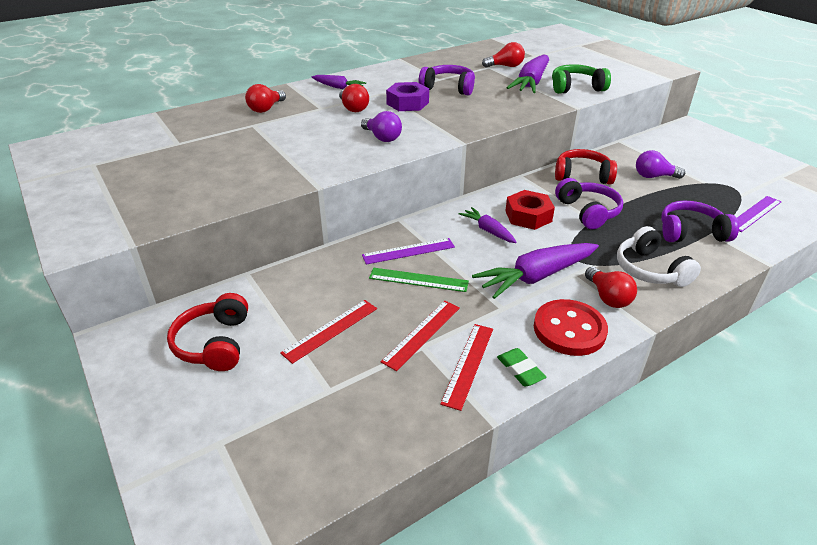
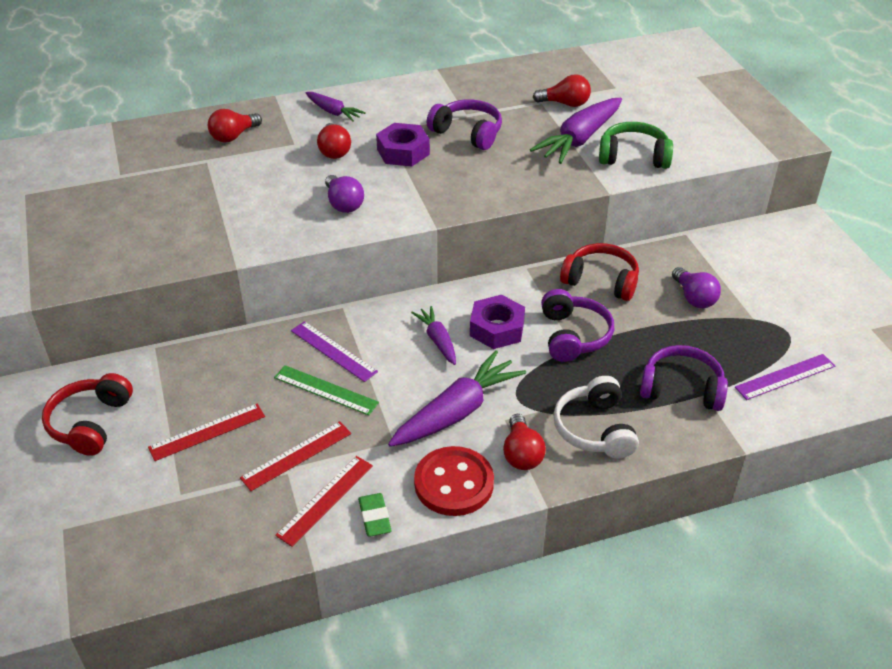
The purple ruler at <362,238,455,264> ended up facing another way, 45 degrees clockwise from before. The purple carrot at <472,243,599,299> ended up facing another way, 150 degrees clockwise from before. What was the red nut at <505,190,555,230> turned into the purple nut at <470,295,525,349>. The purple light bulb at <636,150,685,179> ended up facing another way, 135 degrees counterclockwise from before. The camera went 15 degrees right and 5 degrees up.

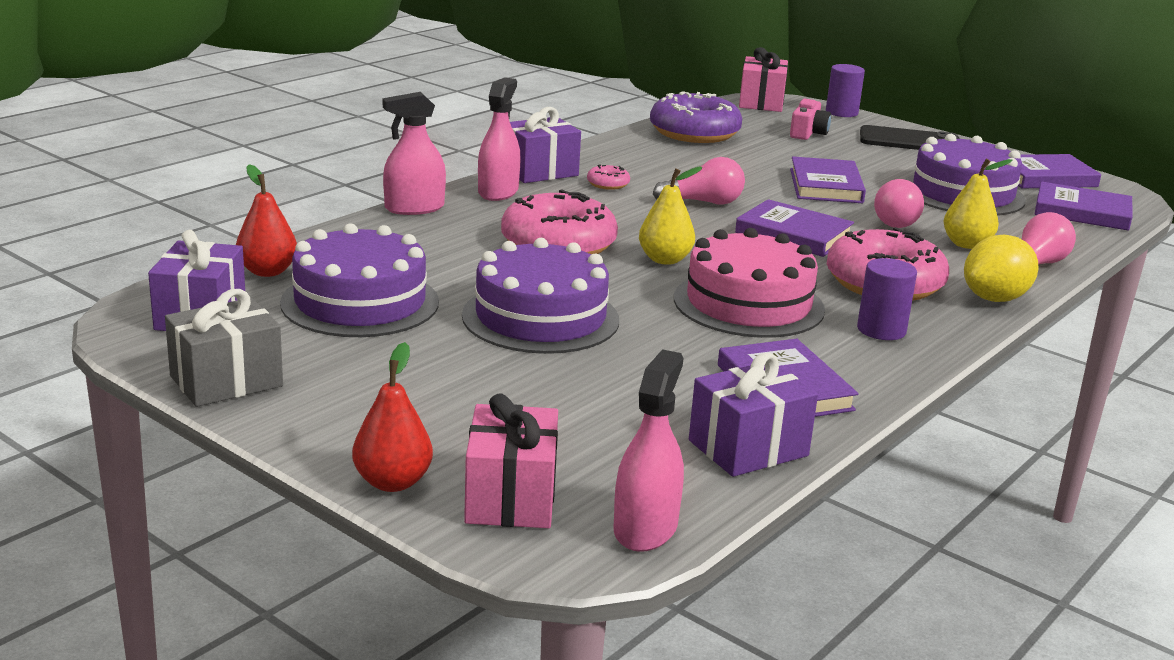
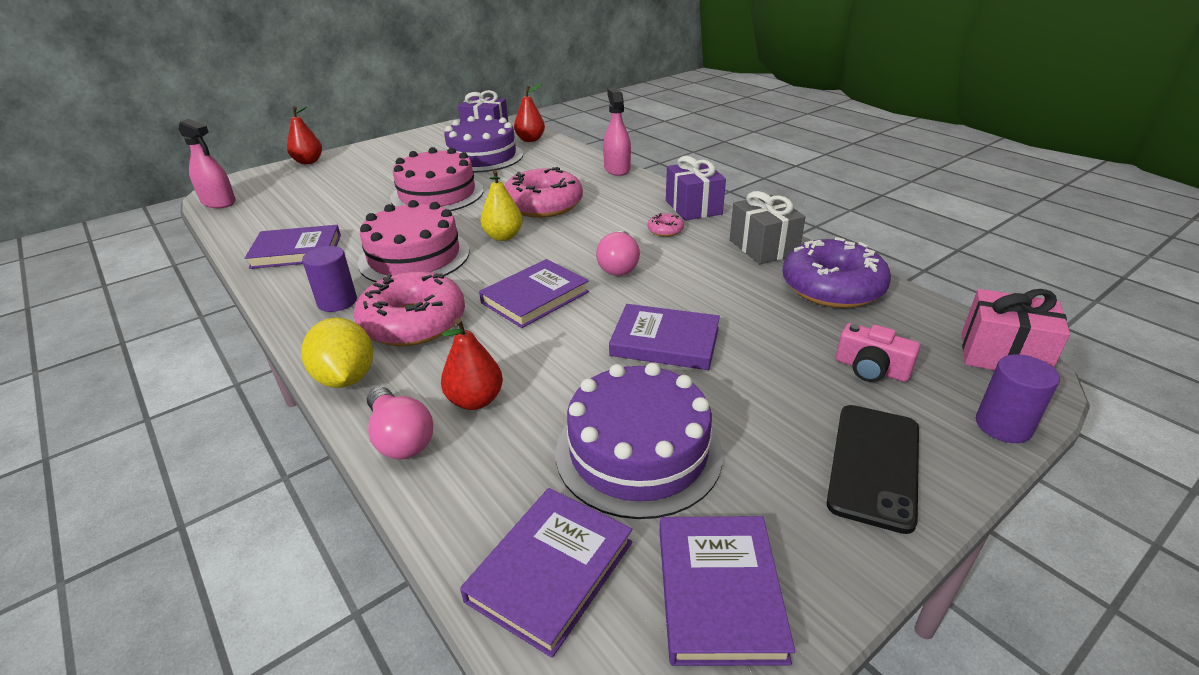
What was the purple cake at <462,238,619,354> turned into the pink cake at <390,147,483,211>. What was the yellow pear at <943,159,1012,249> turned into the red pear at <441,318,503,410>. The grey gift ended up elsewhere, having gone from <165,289,283,407> to <730,191,806,264>. The second view lost the pink gift at <464,393,558,528>. The second view lost the pink spray bottle at <478,77,521,201>. The second view lost the purple gift at <689,353,818,477>. The second view lost the pink light bulb at <874,179,924,228>. The camera went 105 degrees right and 10 degrees up.

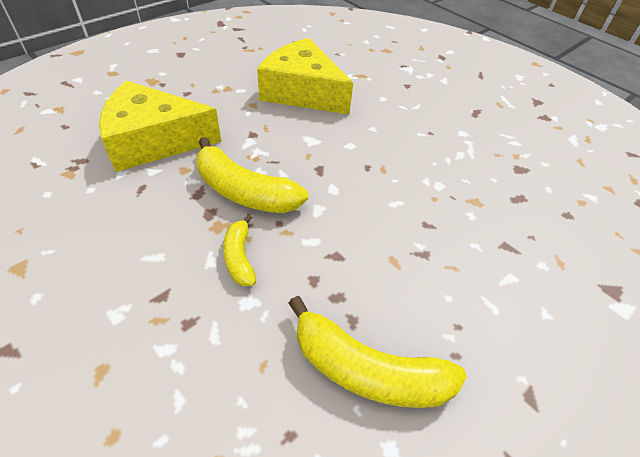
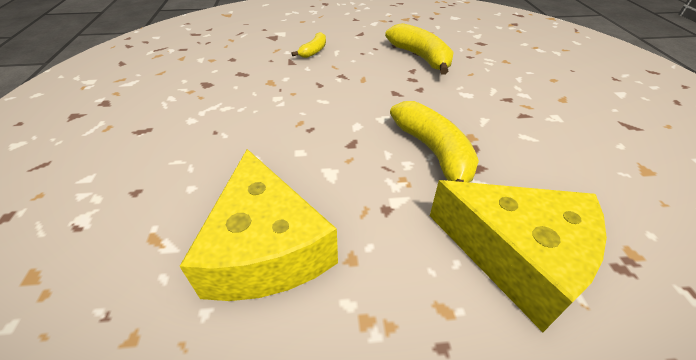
The yellow banana ended up elsewhere, having gone from <223,214,256,286> to <291,32,326,58>. The camera went 140 degrees left and 5 degrees down.

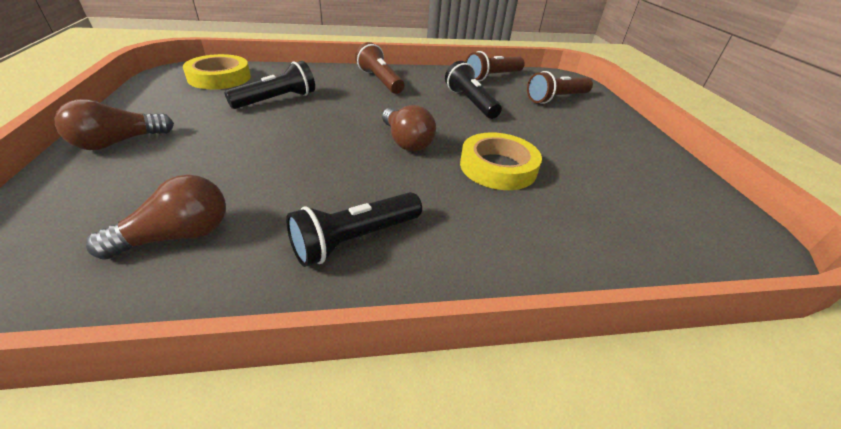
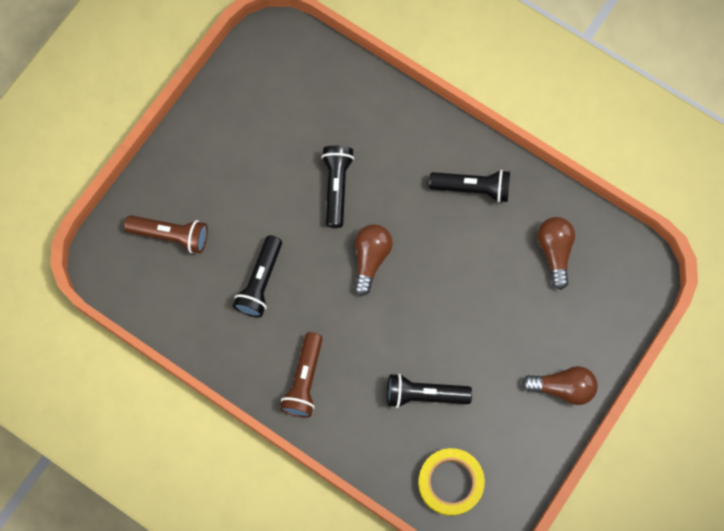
Where the yellow tape stood at <460,132,542,190>, the black flashlight came to stand at <321,146,354,228>. The brown light bulb at <86,175,226,260> ended up facing another way, 75 degrees clockwise from before. The second view lost the brown flashlight at <465,51,525,82>. The camera went 135 degrees left and 35 degrees up.

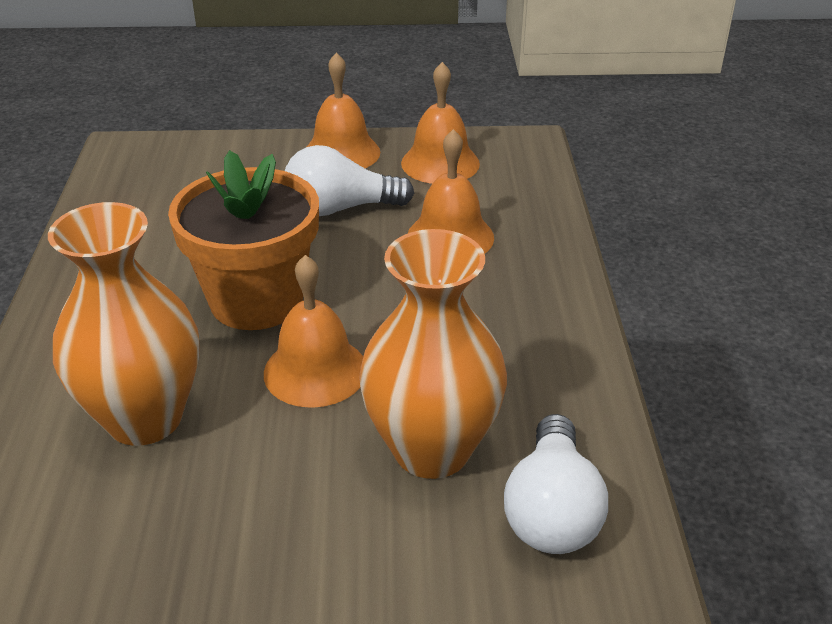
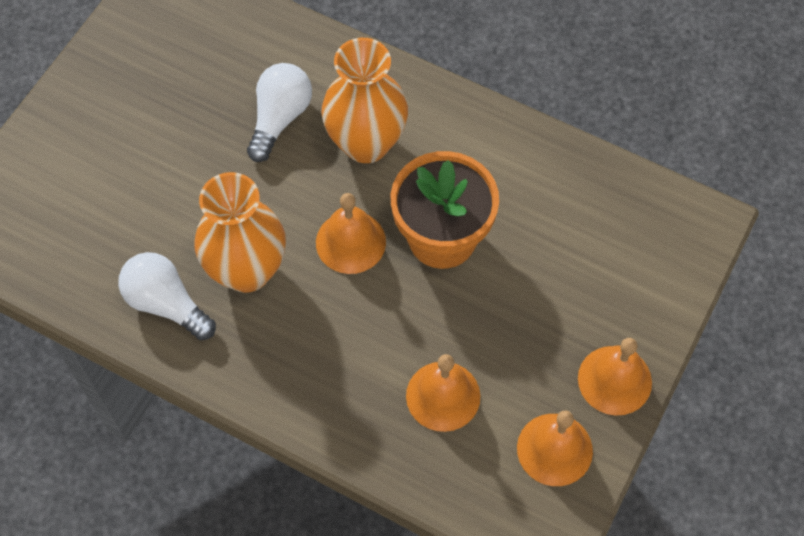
The white light bulb ended up elsewhere, having gone from <285,145,414,216> to <247,63,312,162>. The camera went 120 degrees right and 25 degrees up.

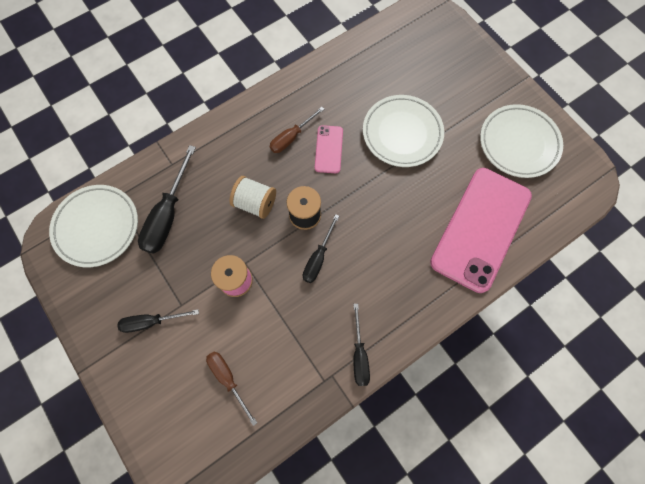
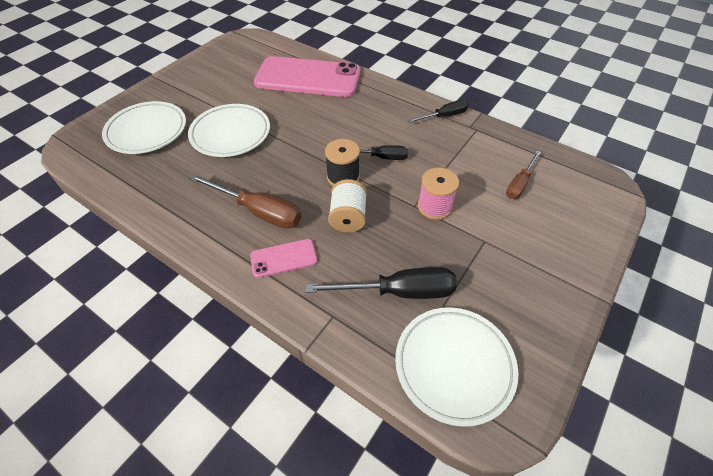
The white plate ended up elsewhere, having gone from <480,104,563,178> to <102,101,186,154>. The size of the brown screwdriver at <270,107,324,153> changed by a factor of 1.61. The pink phone ended up elsewhere, having gone from <315,125,343,173> to <250,239,317,278>. The second view lost the black screwdriver at <117,309,199,333>. The camera went 110 degrees left and 20 degrees down.

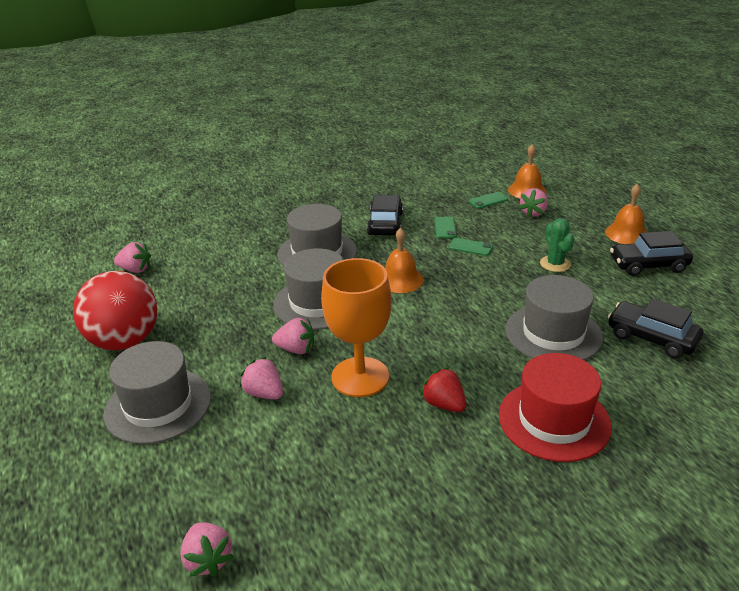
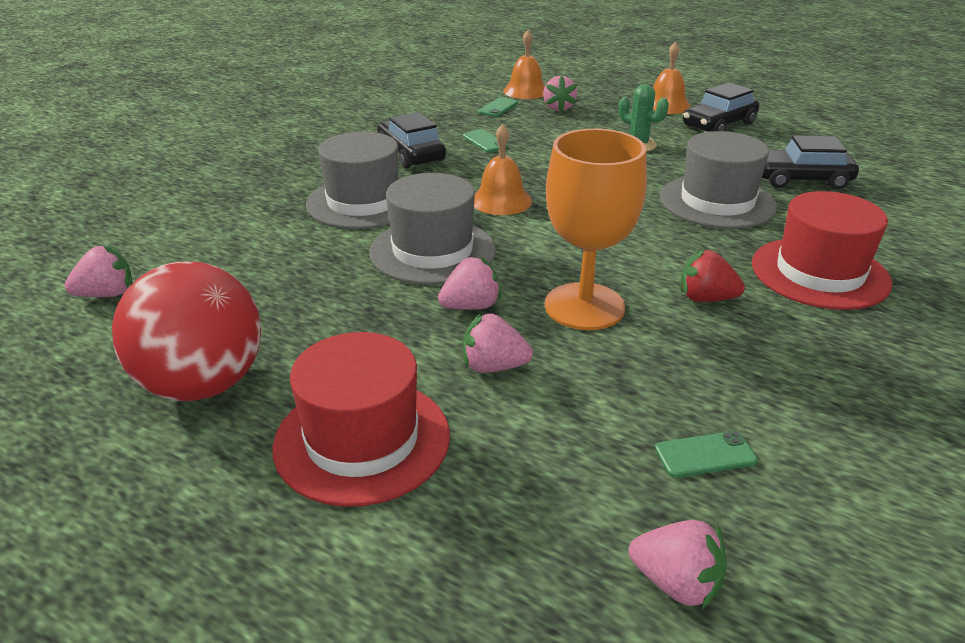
What was the grey hat at <104,341,211,444> turned into the red hat at <272,332,450,507>. The green phone ended up elsewhere, having gone from <449,238,493,256> to <655,431,758,478>. The camera went 35 degrees left and 0 degrees up.

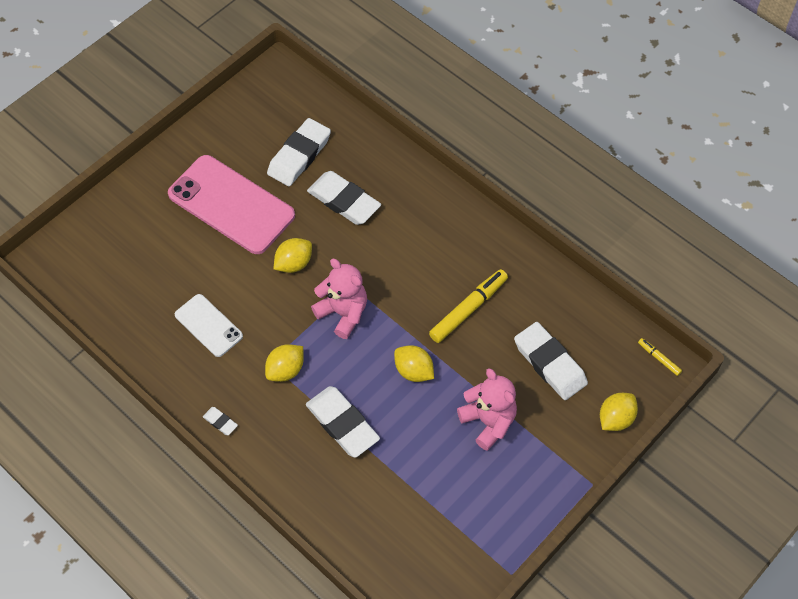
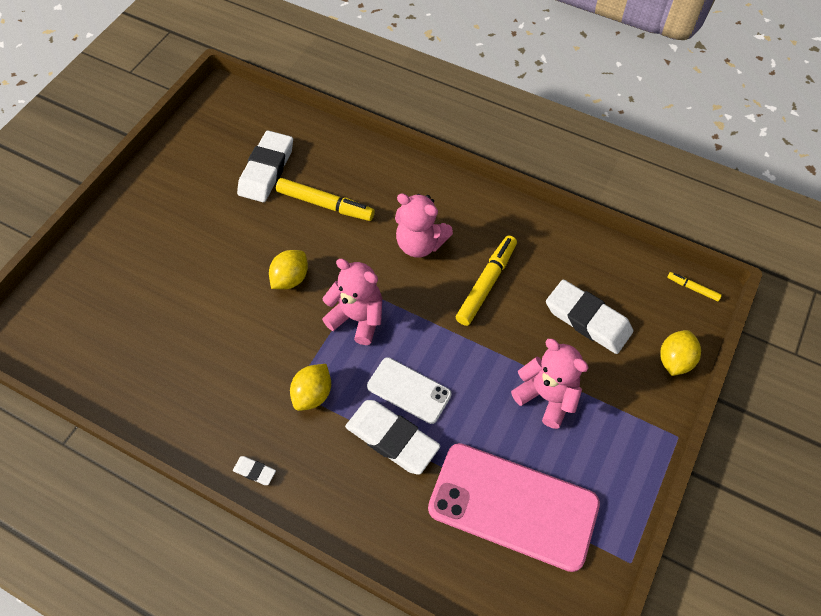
Where the white eraser stood at <307,171,381,225>, the yellow marker came to stand at <276,178,375,221>. The white phone ended up elsewhere, having gone from <175,294,243,357> to <367,357,452,424>. The second view gained the pink teddy bear at <395,193,453,258>. The pink phone ended up elsewhere, having gone from <168,155,295,254> to <428,443,600,572>. The second view lost the yellow lemon at <394,345,434,382>. The camera went 15 degrees left and 0 degrees up.

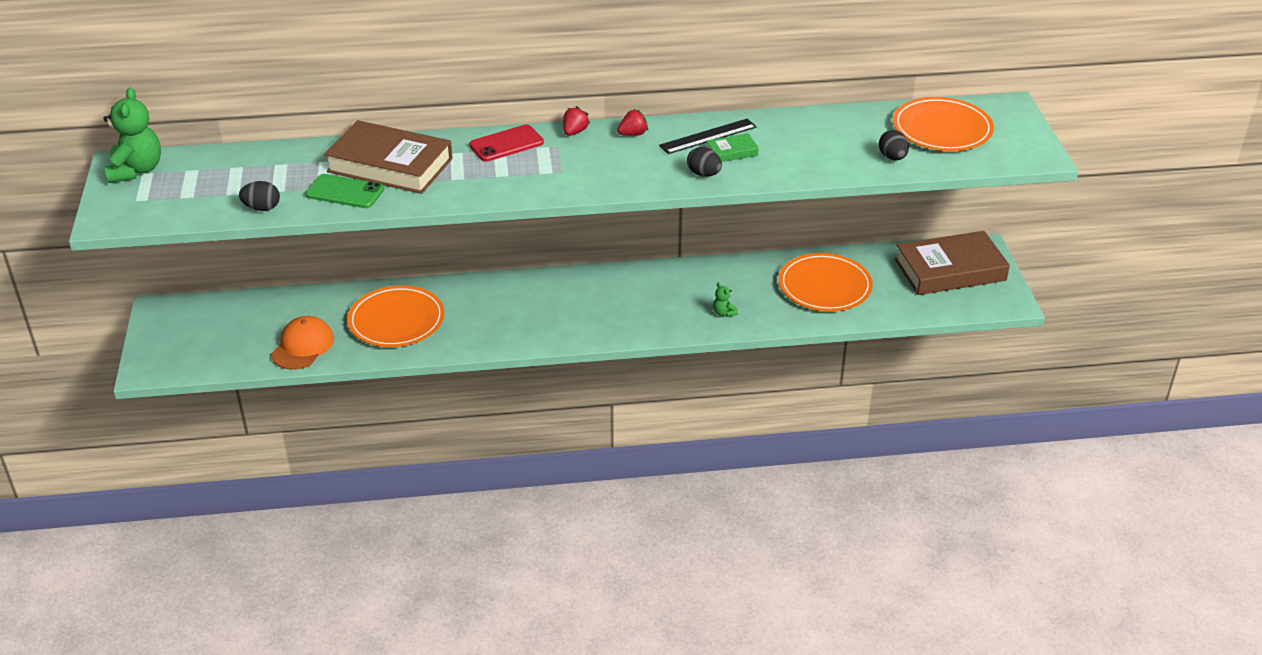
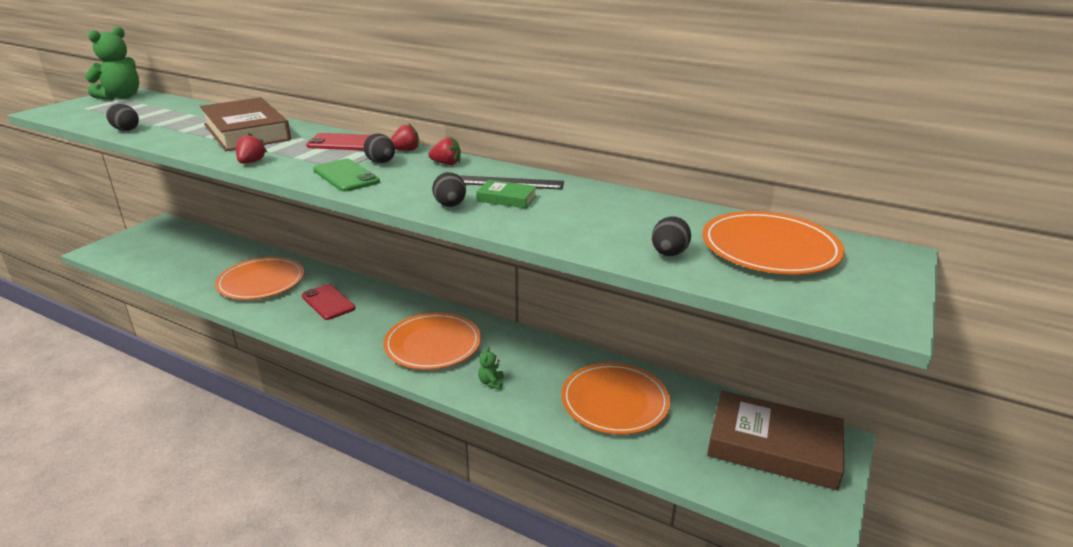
The second view gained the red strawberry at <236,133,267,164>. The second view gained the red phone at <302,284,355,320>. The green phone ended up elsewhere, having gone from <305,174,384,208> to <313,159,380,192>. The second view gained the black egg at <363,134,395,163>. The second view gained the orange plate at <383,312,481,370>. The second view lost the orange cap at <271,316,334,370>. The camera went 35 degrees right and 10 degrees down.

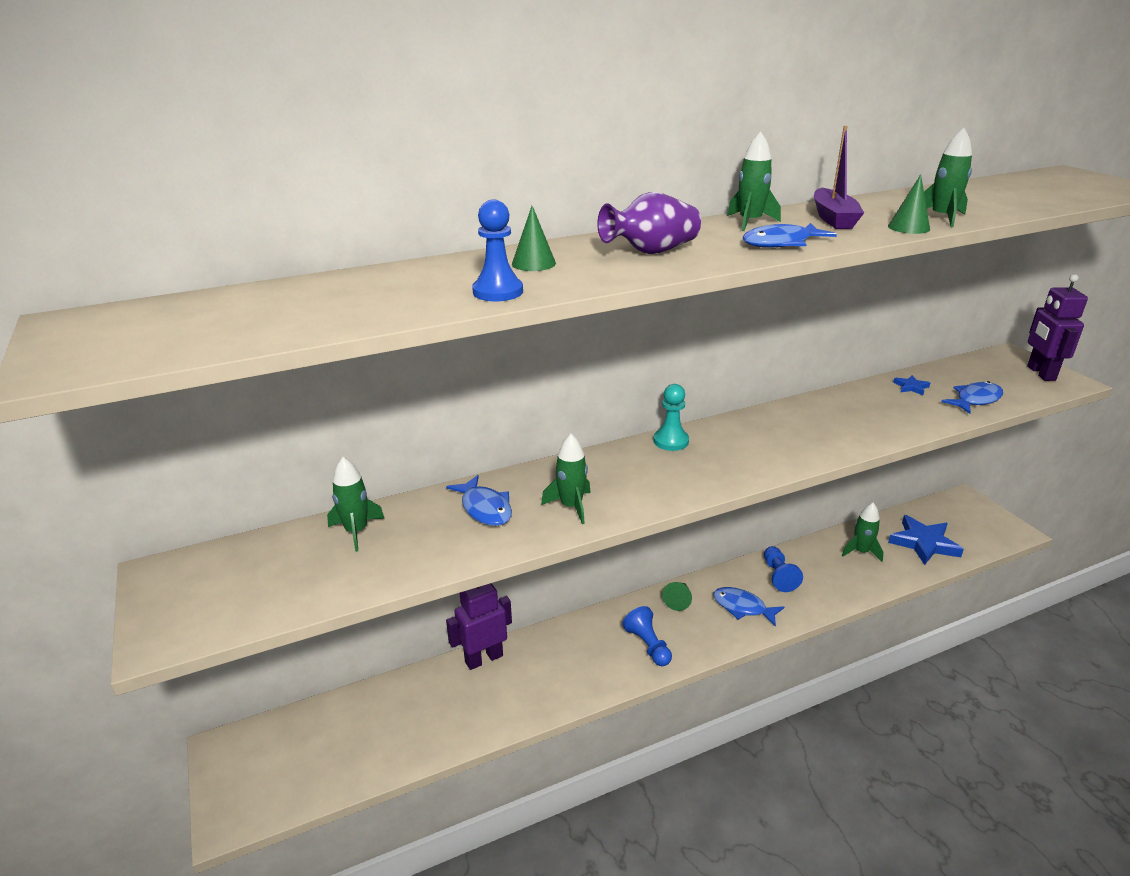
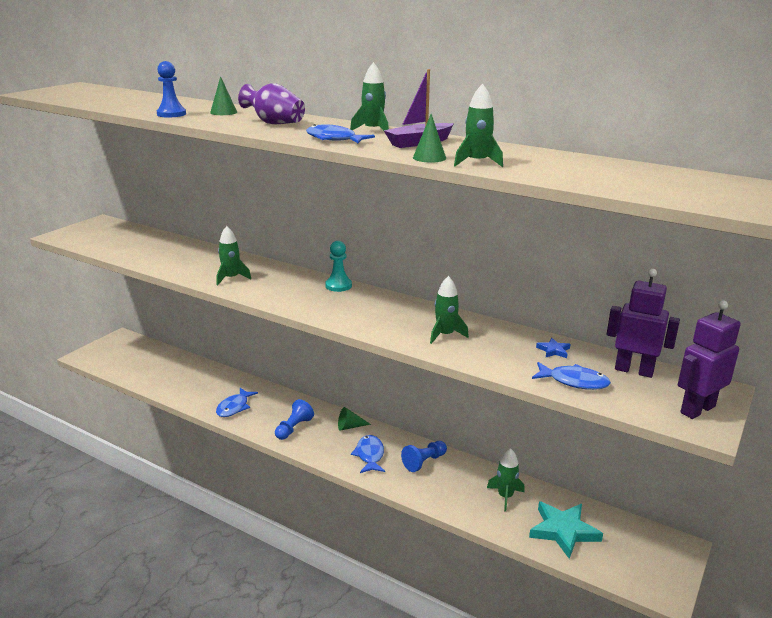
The blue fish ended up elsewhere, having gone from <446,475,512,526> to <216,388,258,417>. The green rocket ended up elsewhere, having gone from <327,457,385,552> to <430,276,469,344>. What was the blue star at <888,515,964,565> turned into the turquoise star at <529,501,603,559>. The purple robot ended up elsewhere, having gone from <446,583,512,670> to <607,269,680,378>. The camera went 55 degrees right and 5 degrees down.

